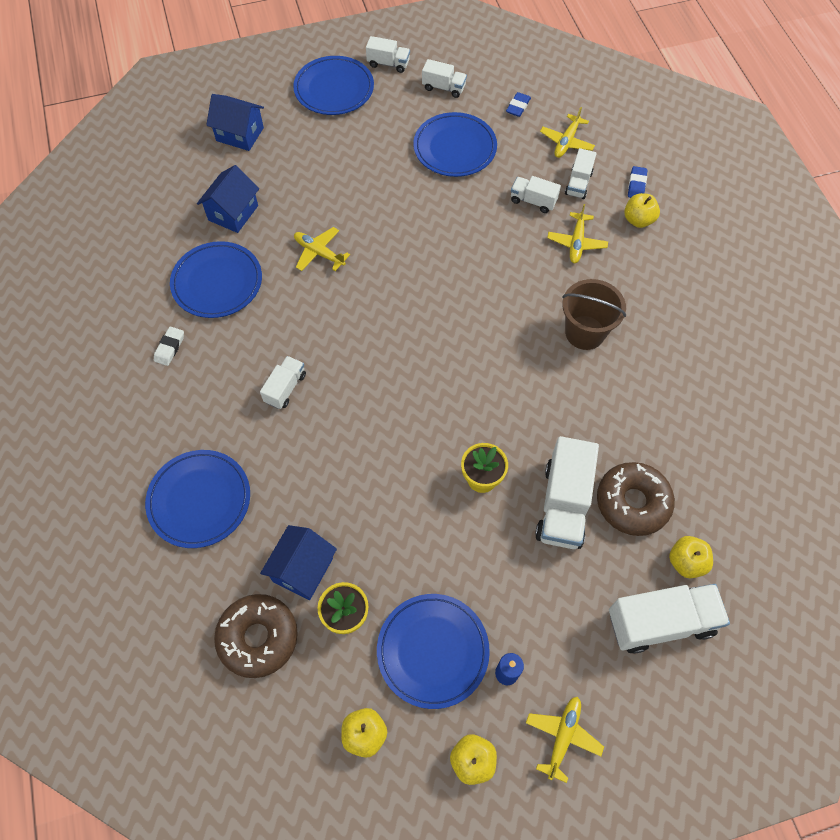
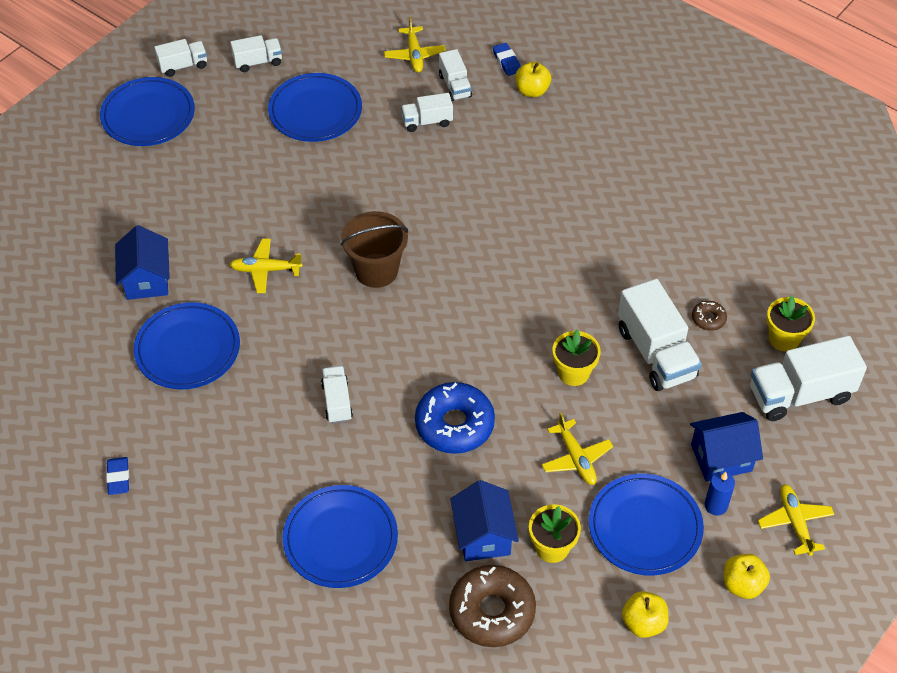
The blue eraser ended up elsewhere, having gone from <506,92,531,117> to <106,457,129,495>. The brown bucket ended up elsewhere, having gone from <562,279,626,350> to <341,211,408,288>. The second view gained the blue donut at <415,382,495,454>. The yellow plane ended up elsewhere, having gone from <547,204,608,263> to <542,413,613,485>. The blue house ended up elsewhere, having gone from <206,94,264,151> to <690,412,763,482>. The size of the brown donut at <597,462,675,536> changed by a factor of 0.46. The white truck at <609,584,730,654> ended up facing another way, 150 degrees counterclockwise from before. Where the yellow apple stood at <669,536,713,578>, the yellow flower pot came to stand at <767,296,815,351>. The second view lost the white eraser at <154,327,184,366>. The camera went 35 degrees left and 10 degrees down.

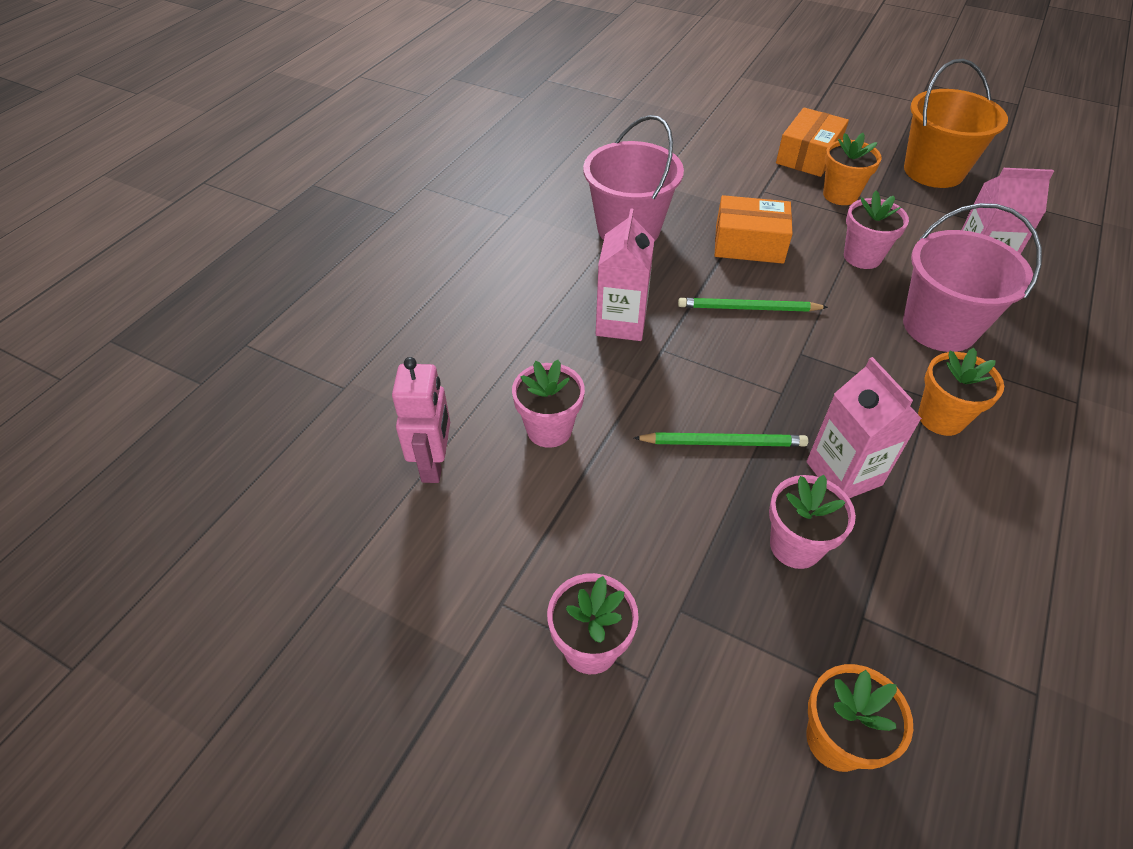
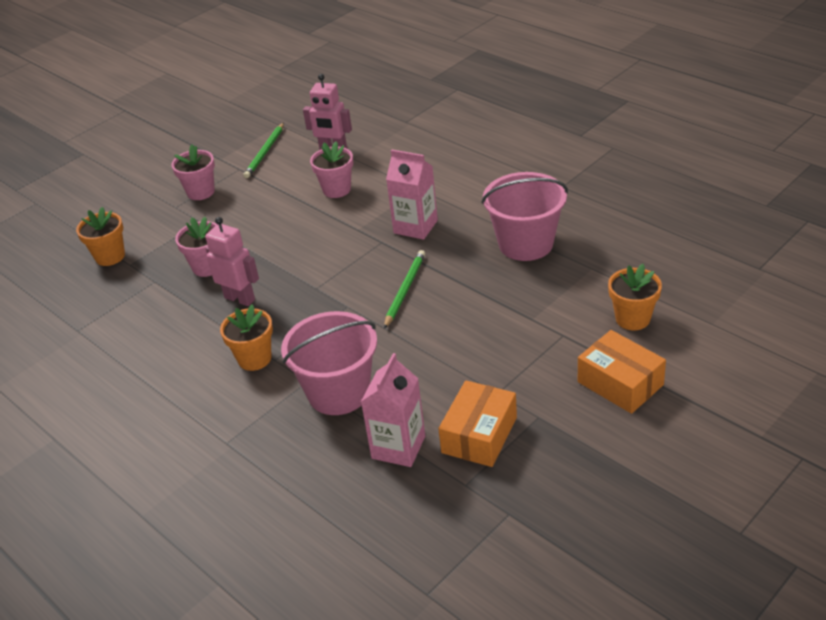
Where the pink carton stood at <807,357,922,498>, the pink robot came to stand at <205,217,259,306>. The green pencil ended up elsewhere, having gone from <634,432,808,447> to <243,123,284,178>. The orange box ended up elsewhere, having gone from <714,195,793,264> to <438,380,517,467>. The orange flower pot ended up elsewhere, having gone from <823,133,882,205> to <608,264,662,331>. The second view lost the pink flower pot at <844,191,909,269>. The second view lost the orange bucket at <904,59,1008,188>. The camera went 110 degrees right and 10 degrees down.

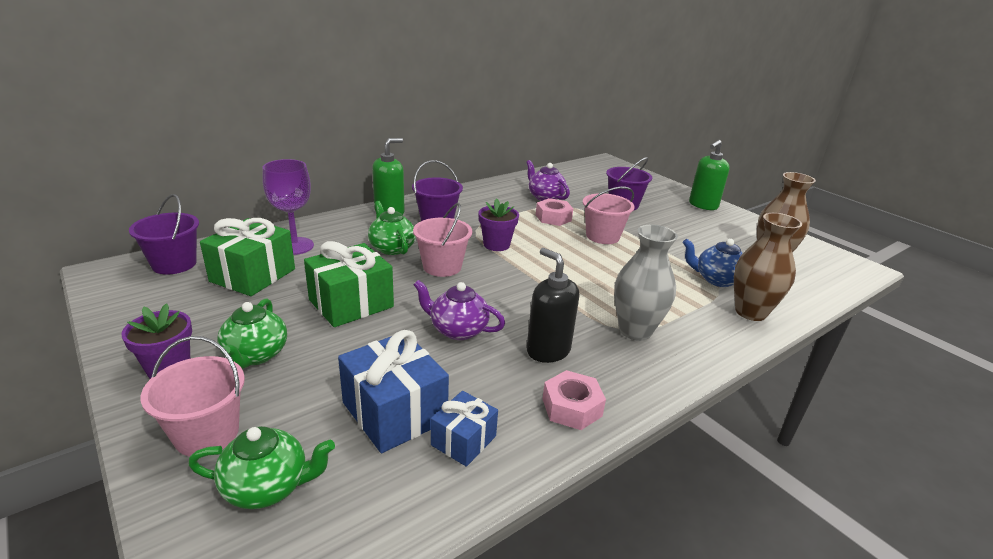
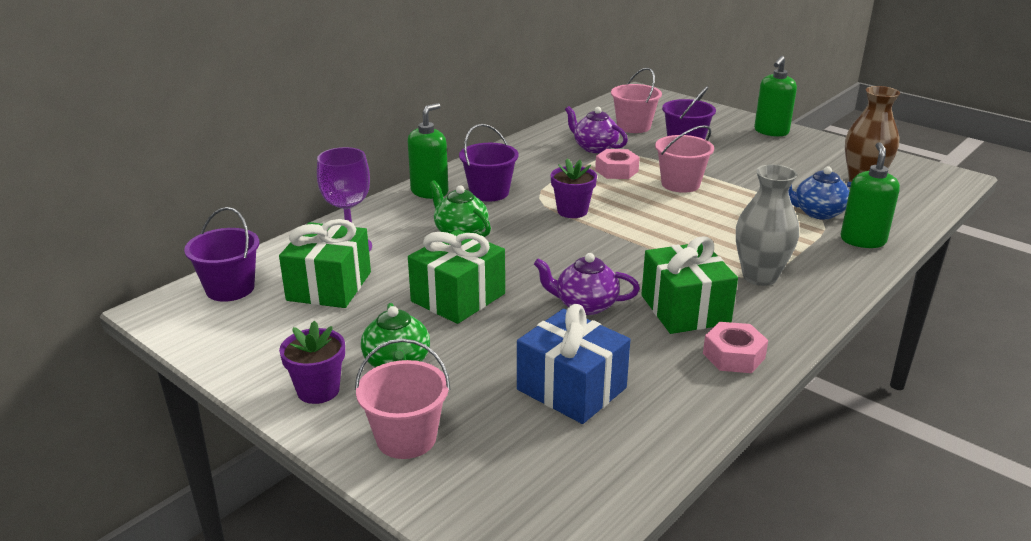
The pink bucket ended up elsewhere, having gone from <413,203,472,277> to <611,68,662,133>. Where the black soap dispenser stood at <527,248,579,363>, the green gift came to stand at <641,236,738,334>. Where the brown vase stood at <734,213,802,321>, the green soap dispenser came to stand at <841,142,900,248>. The second view lost the green teapot at <188,426,335,509>. The second view lost the blue gift at <431,391,498,467>. The camera went 10 degrees left and 0 degrees up.

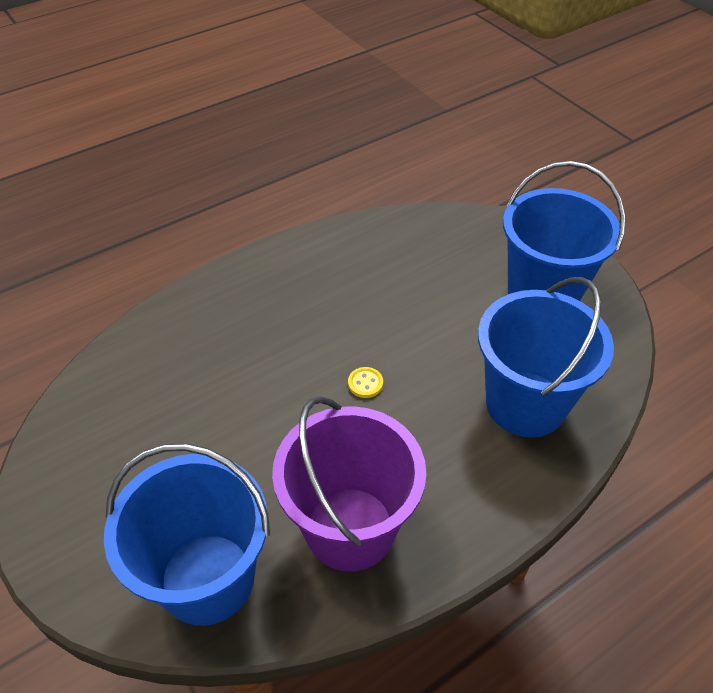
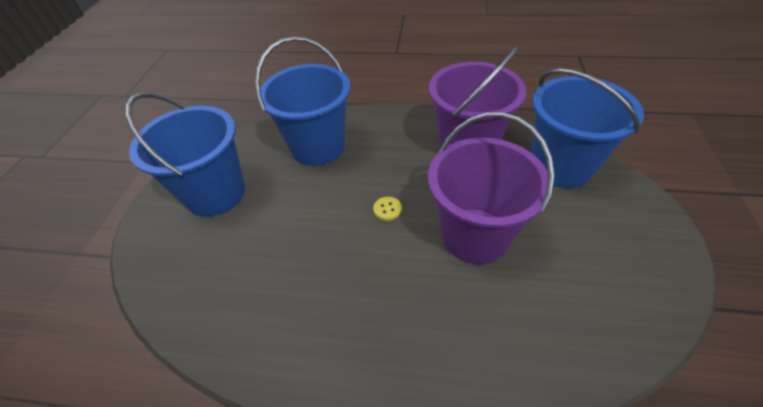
The second view gained the purple bucket at <428,112,555,264>. The camera went 135 degrees left and 0 degrees up.

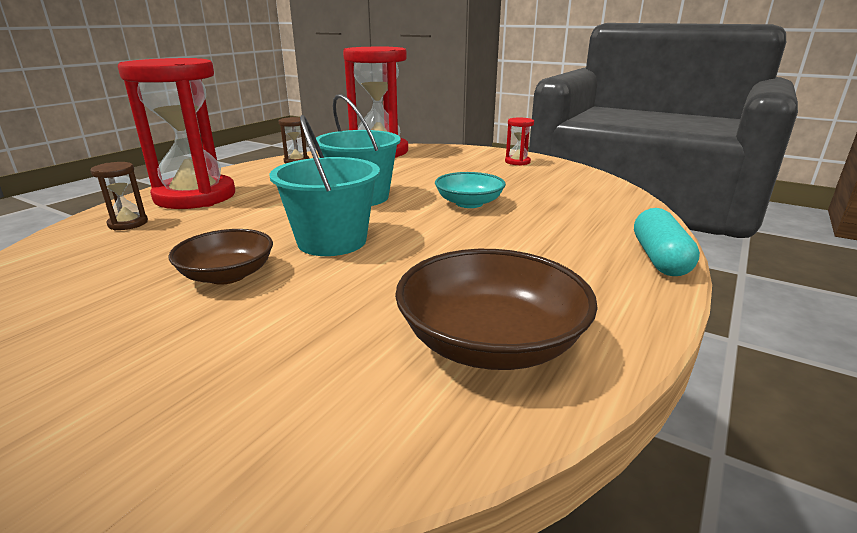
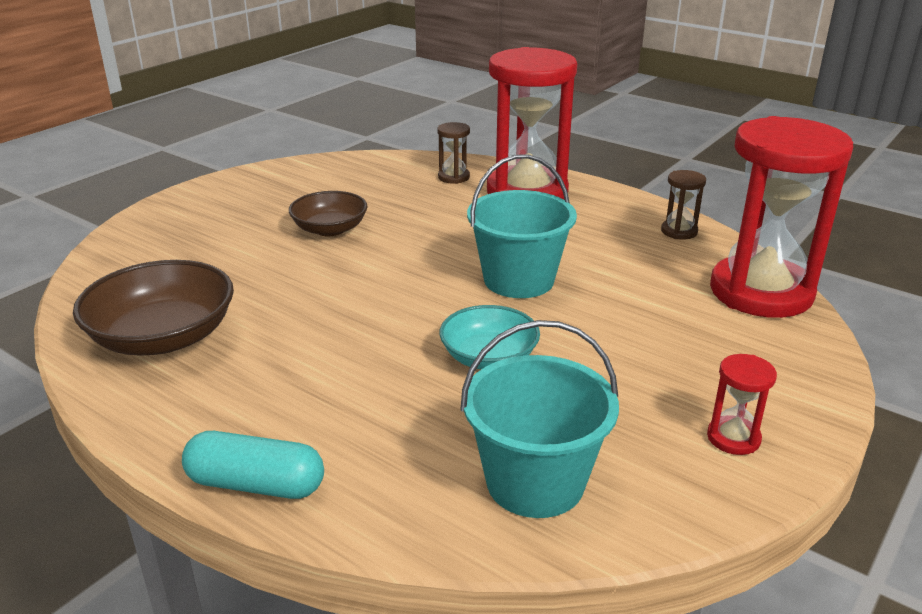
The turquoise bucket ended up elsewhere, having gone from <269,115,380,256> to <460,320,619,518>. The camera went 95 degrees right and 5 degrees up.

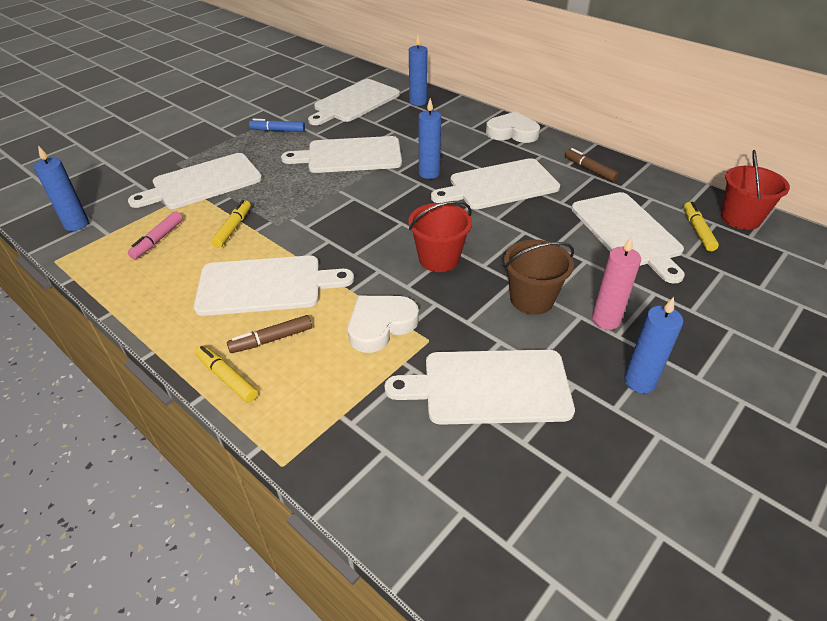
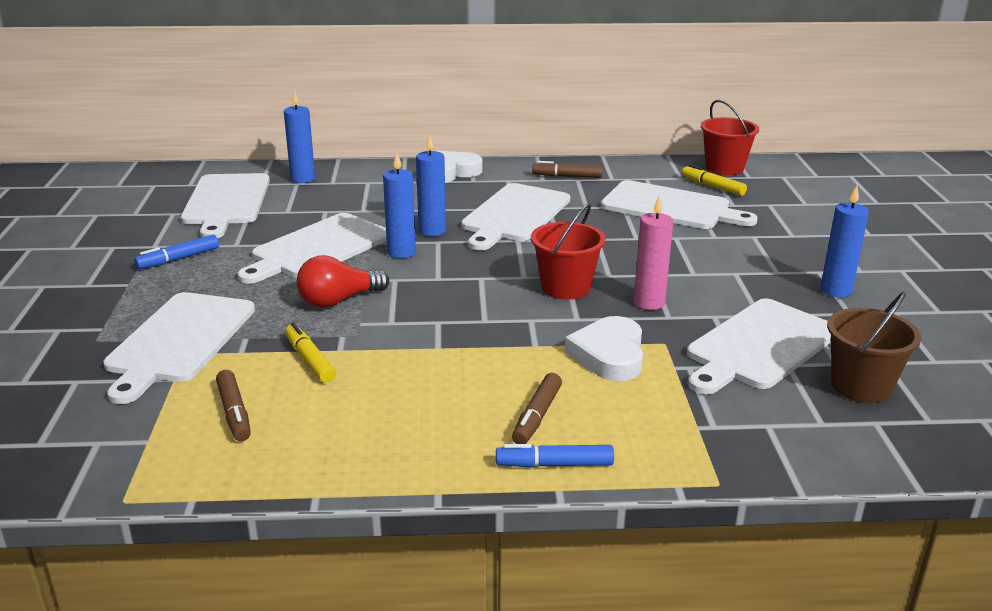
What was the pink marker at <128,212,183,259> turned into the brown marker at <216,370,251,441>. The second view gained the red light bulb at <297,255,389,308>. The blue candle ended up elsewhere, having gone from <34,146,89,231> to <383,153,416,258>. What was the yellow marker at <195,345,258,403> turned into the blue marker at <496,444,614,468>. The pink candle ended up elsewhere, having gone from <592,236,641,330> to <634,195,673,310>. The brown bucket ended up elsewhere, having gone from <504,240,574,315> to <827,292,921,403>. The second view lost the white cutting board at <194,255,354,316>. The camera went 45 degrees left and 15 degrees down.

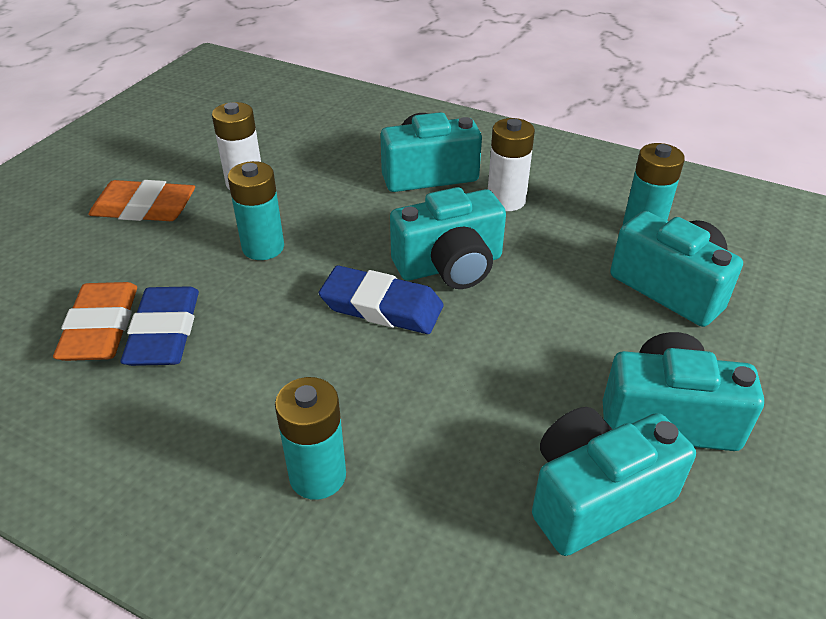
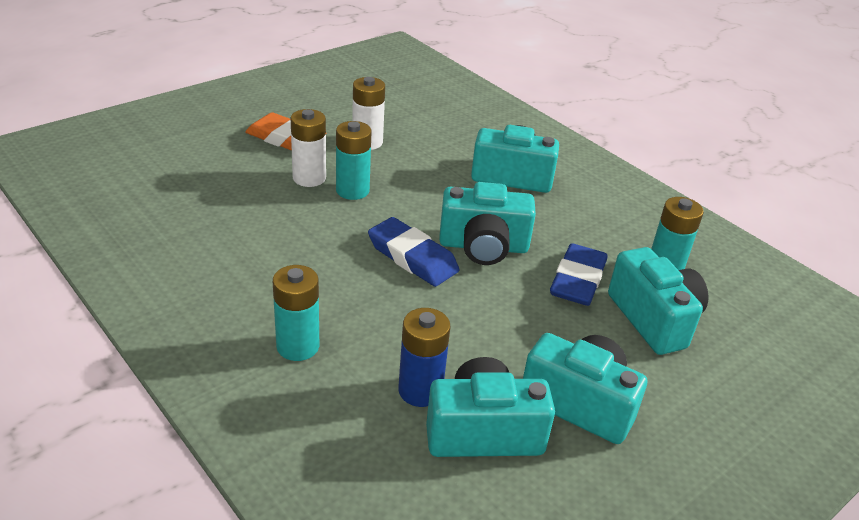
The white battery ended up elsewhere, having gone from <488,118,535,211> to <291,109,326,187>. The second view gained the blue battery at <398,308,451,407>. The blue eraser ended up elsewhere, having gone from <121,286,199,366> to <550,244,607,306>. The second view lost the orange eraser at <53,282,137,361>. The camera went 20 degrees right and 5 degrees down.

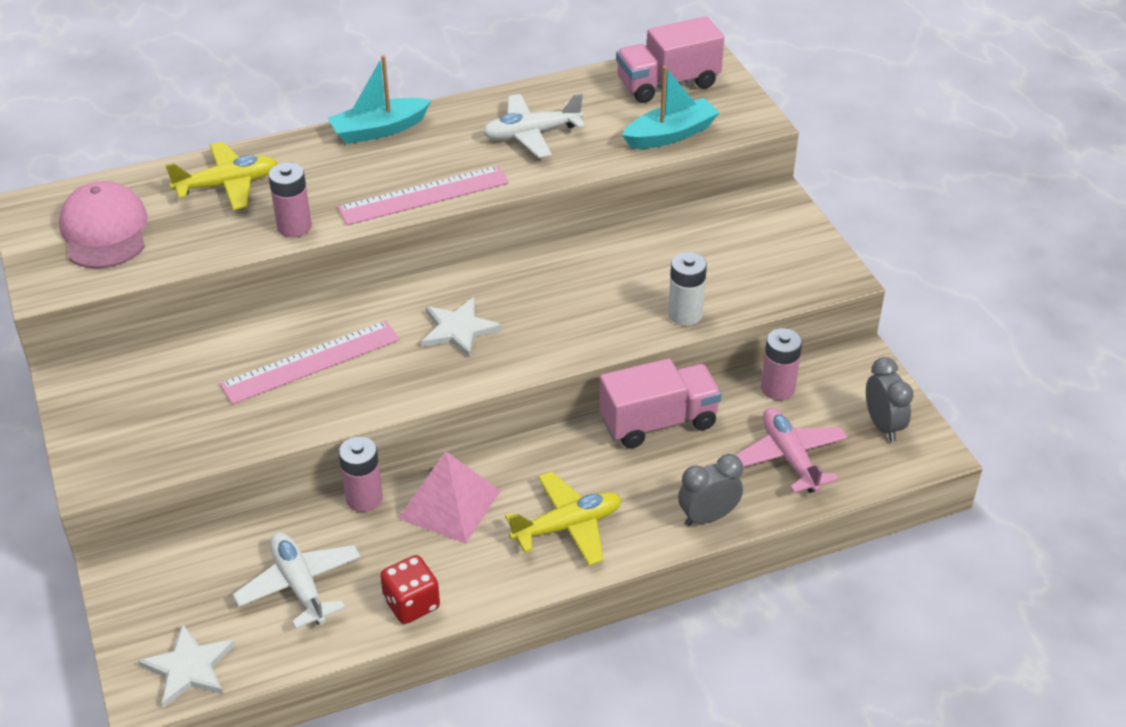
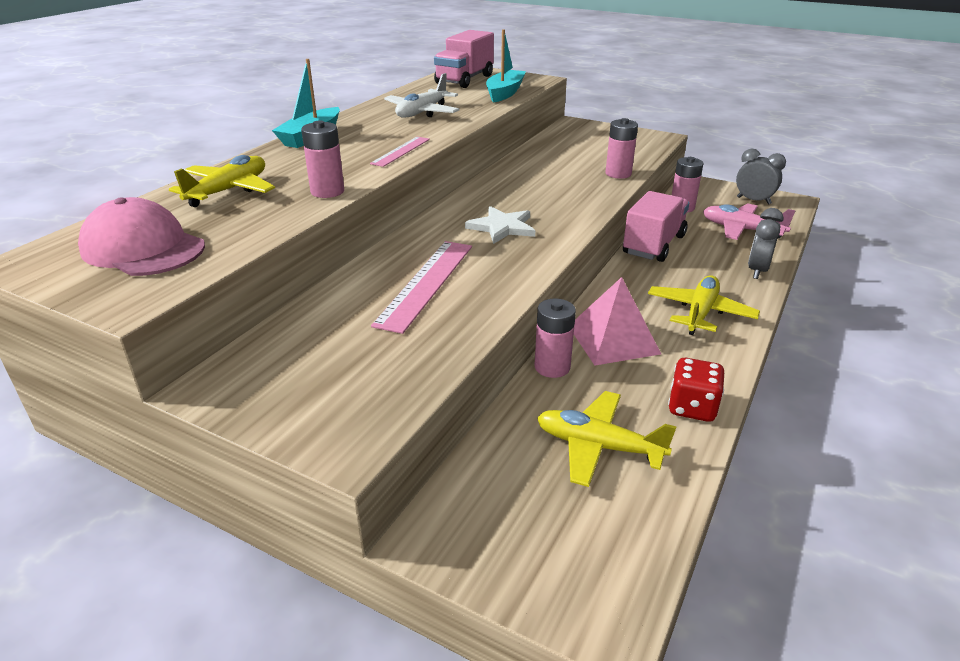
The size of the pink ruler at <338,165,509,225> changed by a factor of 0.59. What was the white plane at <233,532,361,629> turned into the yellow plane at <537,391,677,487>. What was the white battery at <668,252,707,326> turned into the pink battery at <605,118,638,179>. The second view lost the white star at <138,624,235,708>. The camera went 40 degrees left and 10 degrees down.

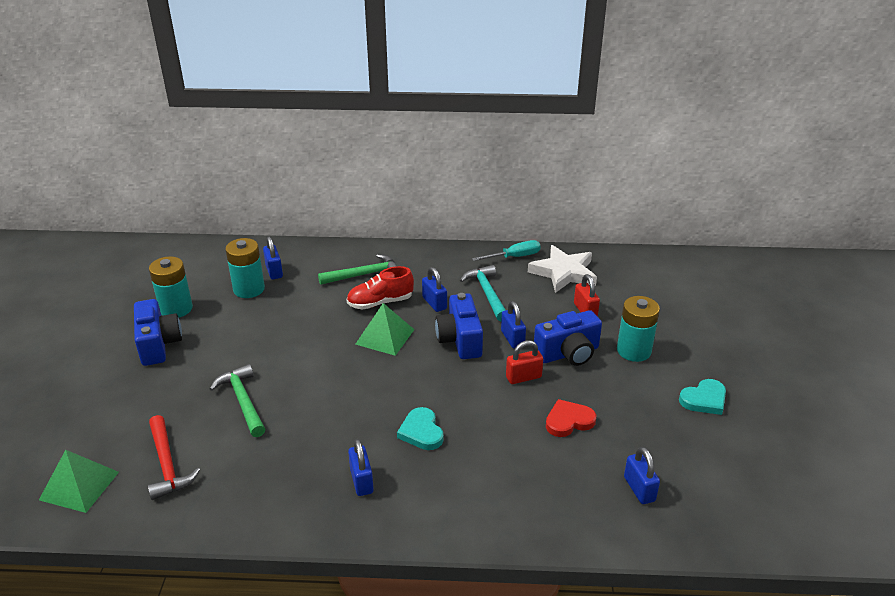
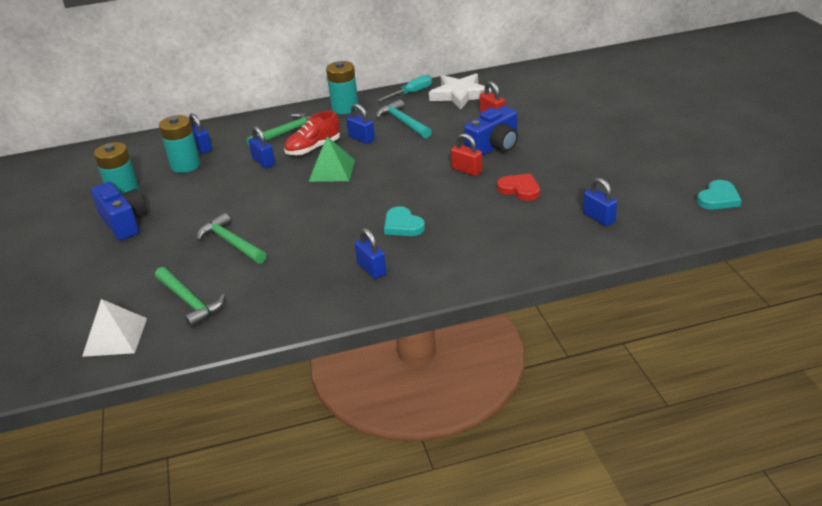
What was the green pyramid at <39,450,119,513> turned into the white pyramid at <82,299,147,357>. What was the red hammer at <148,415,200,500> turned into the green hammer at <155,267,225,328>. The blue padlock ended up elsewhere, having gone from <501,301,526,349> to <249,126,275,168>. The turquoise battery ended up elsewhere, having gone from <617,296,660,362> to <326,61,358,114>. The red padlock at <506,340,543,384> ended up facing another way, 75 degrees clockwise from before. The red heart at <546,399,597,437> ended up facing another way, 75 degrees clockwise from before. The turquoise heart ended up elsewhere, having gone from <679,379,726,415> to <697,180,742,210>. The second view lost the blue camera at <435,293,483,359>. The camera went 15 degrees left and 0 degrees up.

